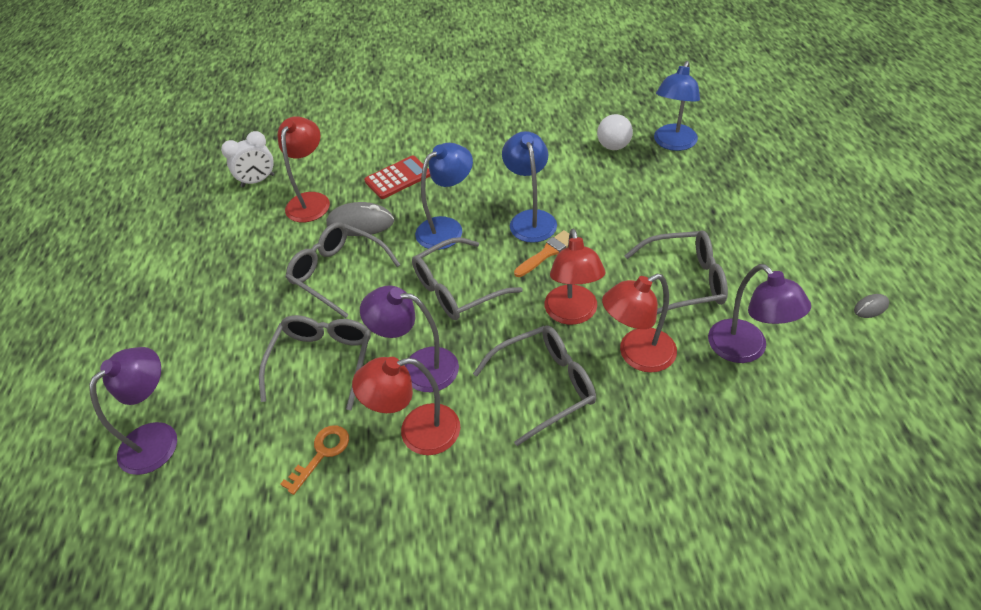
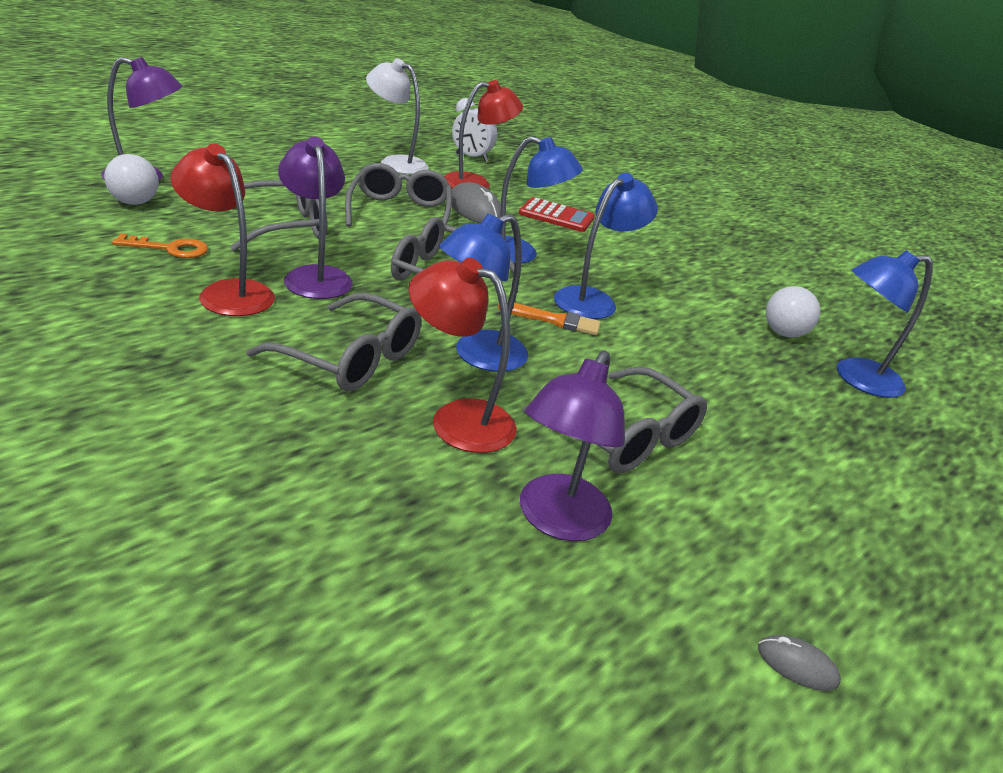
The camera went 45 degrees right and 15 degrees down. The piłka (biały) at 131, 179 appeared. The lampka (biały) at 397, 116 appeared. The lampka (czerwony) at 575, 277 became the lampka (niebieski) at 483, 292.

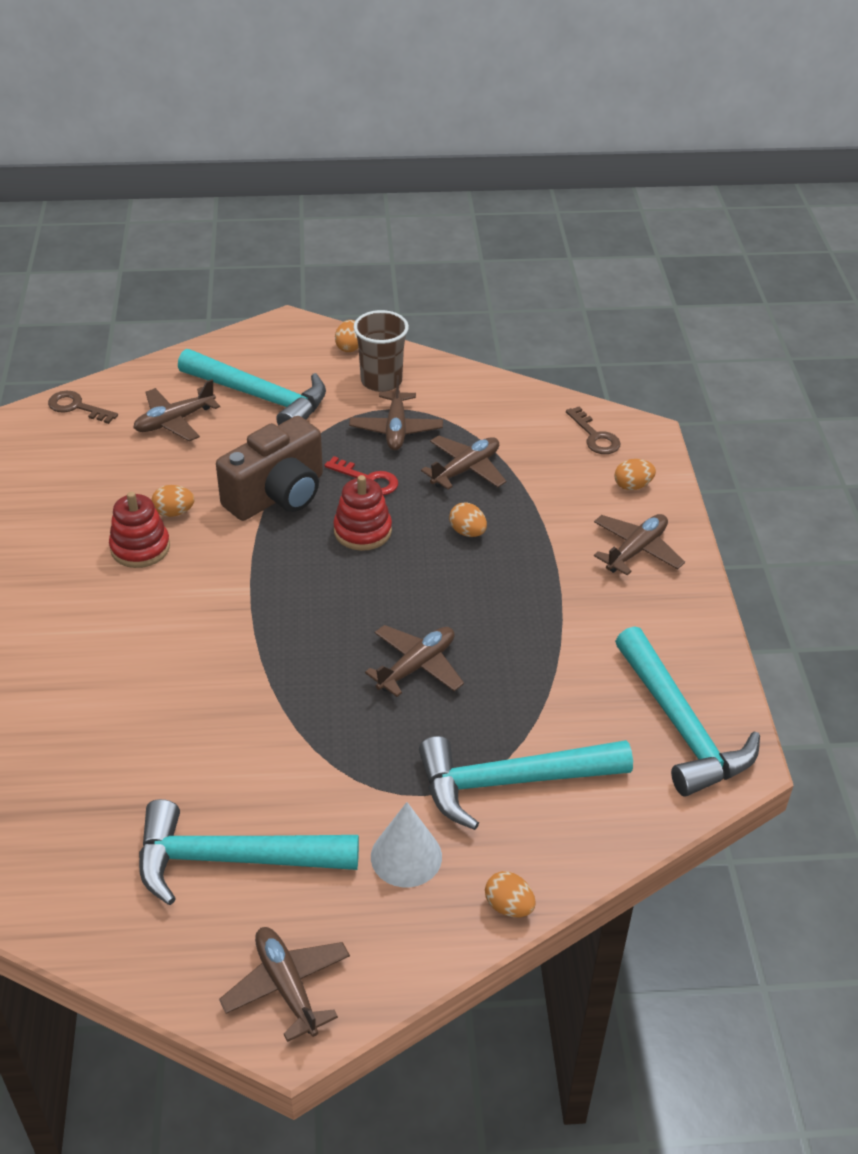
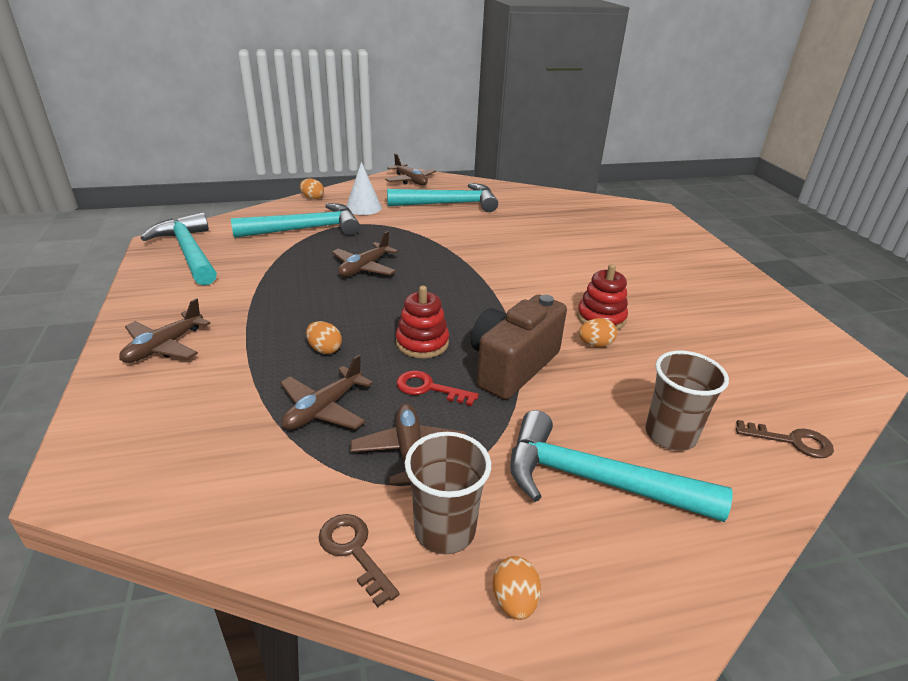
The camera went 170 degrees right and 10 degrees down. The klucz (brązowy) moved from 593, 430 to 359, 560. The samolot (brązowy) at 176, 410 was replaced by the szklanka (brązowy) at 687, 401. The jajko (pomarańczowy) at 635, 474 disappeared.

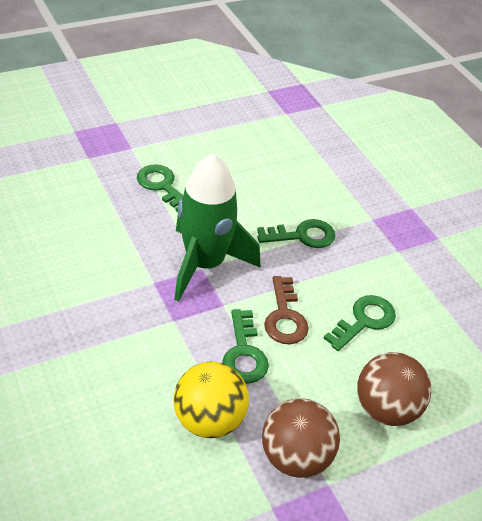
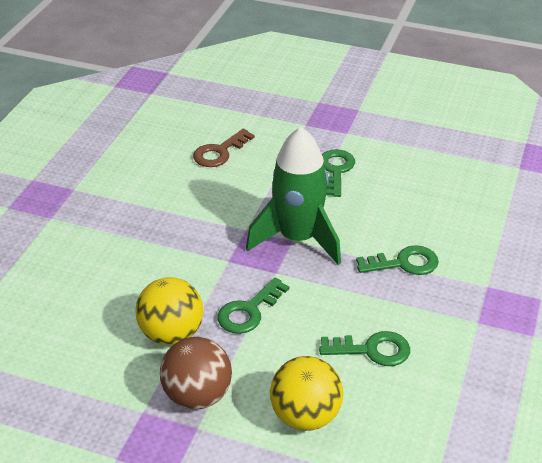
The camera went 50 degrees right and 5 degrees down. The klucz (brązowy) moved from 286, 310 to 224, 148. The piłka (brązowy) at 394, 389 became the piłka (żółty) at 306, 393. The klucz (zielony) at 296, 233 turned 45 degrees counterclockwise.

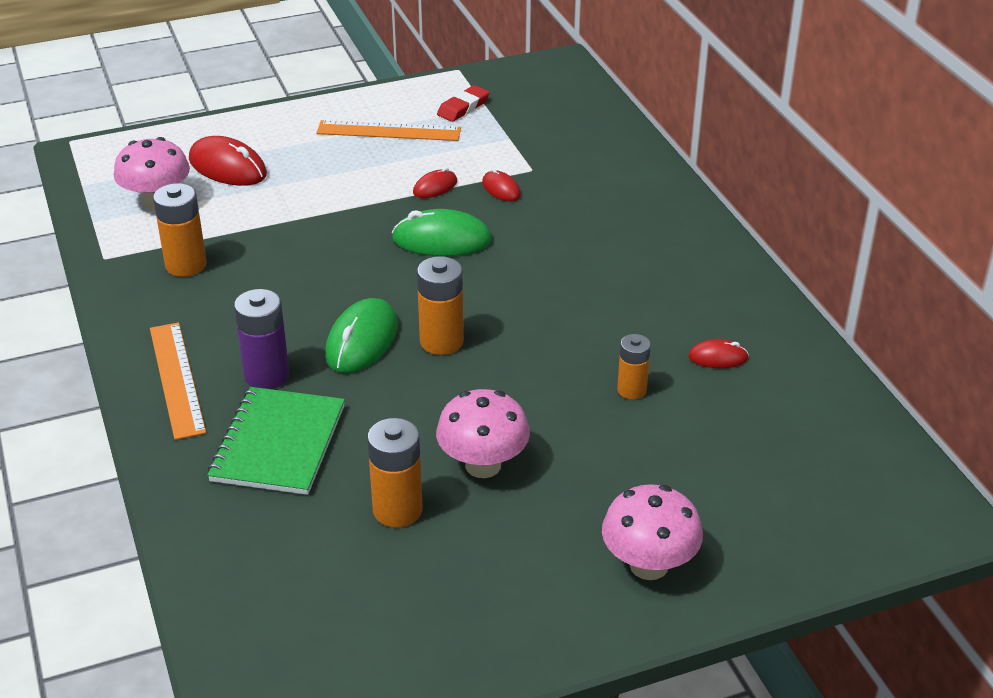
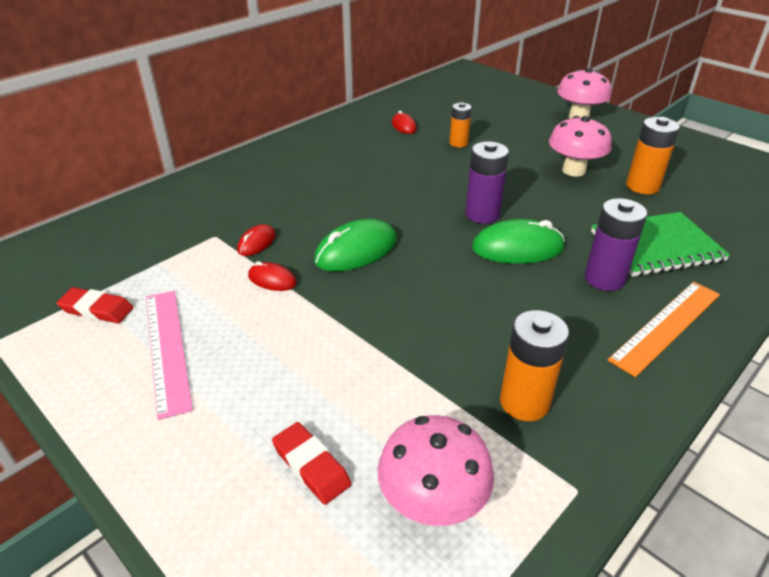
The camera went 115 degrees left and 0 degrees up. The linijka (pomarańczowy) at 388, 130 became the linijka (różowy) at 169, 355. The myszka (czerwony) at 228, 161 was replaced by the gumka do mazania (czerwony) at 311, 463. The myszka (zielony) at 442, 232 turned 75 degrees clockwise. The bateria (pomarańczowy) at 440, 305 became the bateria (fioletowy) at 487, 182.

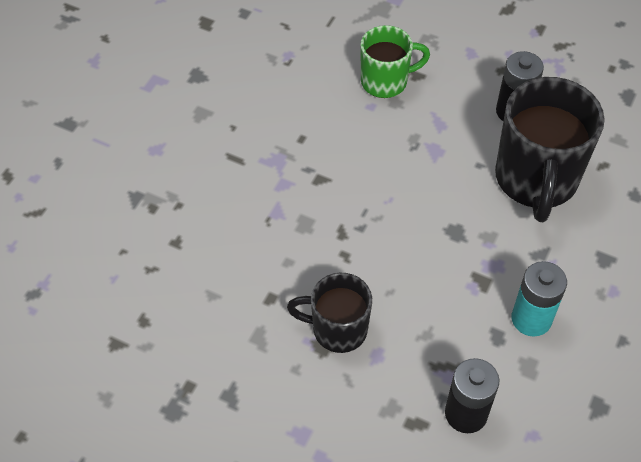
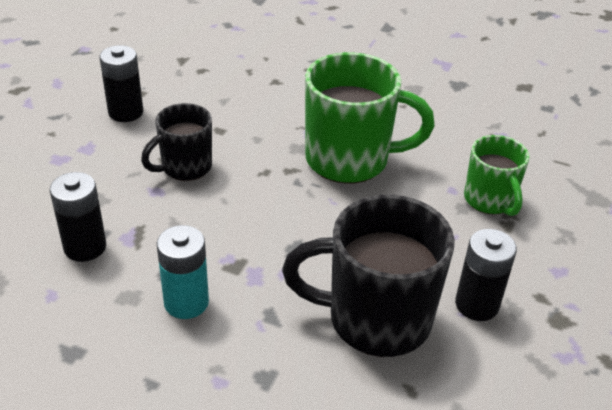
The camera went 85 degrees right and 15 degrees down. The bateria (czarny) at 121, 83 appeared. The kubek (czarny) at 329, 313 turned 135 degrees counterclockwise. The kubek (zielony) at 370, 118 appeared.

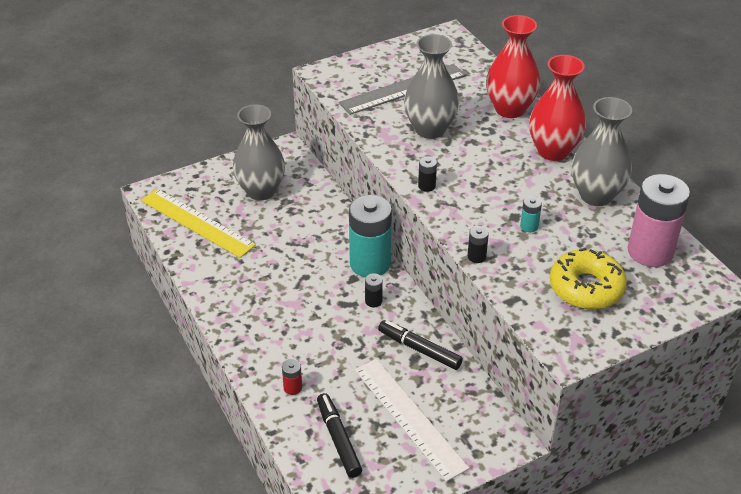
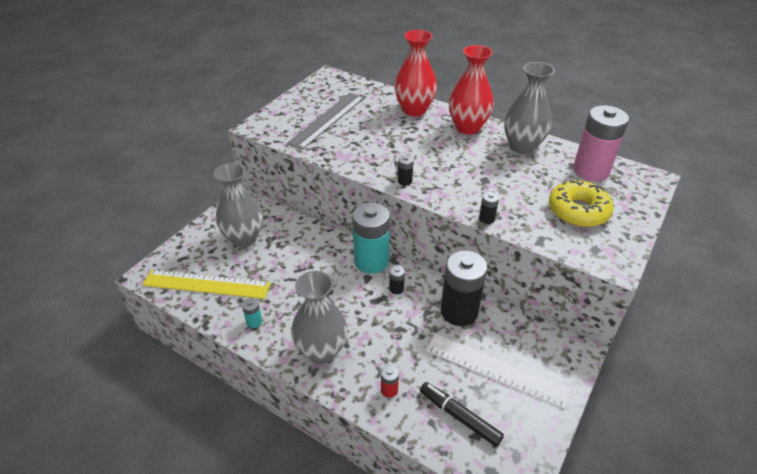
The camera went 30 degrees left and 0 degrees up. The bateria (turkusowy) moved from 531, 214 to 252, 313. The wazon (szary) moved from 431, 86 to 319, 317. The flamaster (czarny) at 420, 345 was replaced by the bateria (czarny) at 463, 288.

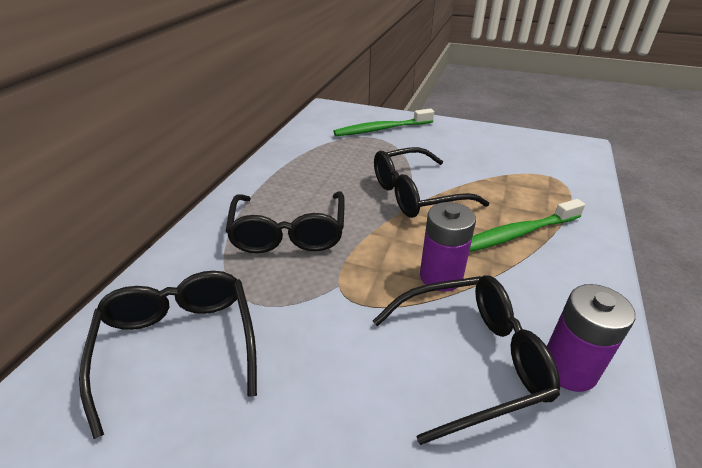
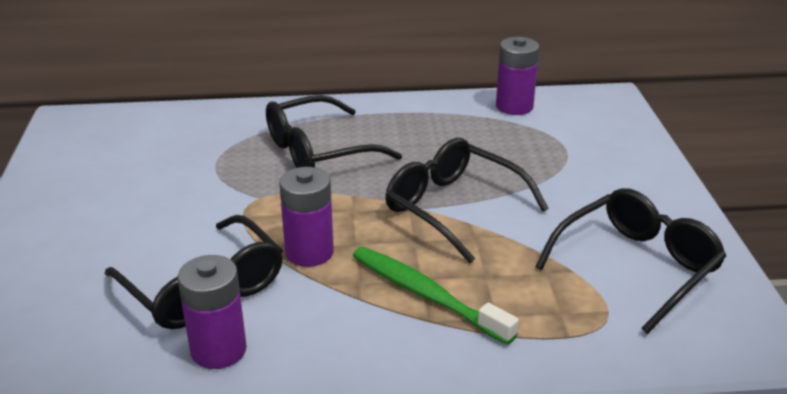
The camera went 65 degrees right and 5 degrees down. The bateria (fioletowy) at 517, 76 appeared. The okulary (czarny) moved from 168, 355 to 630, 261. The szczoteczka do zębów (zielony) at 384, 122 disappeared.

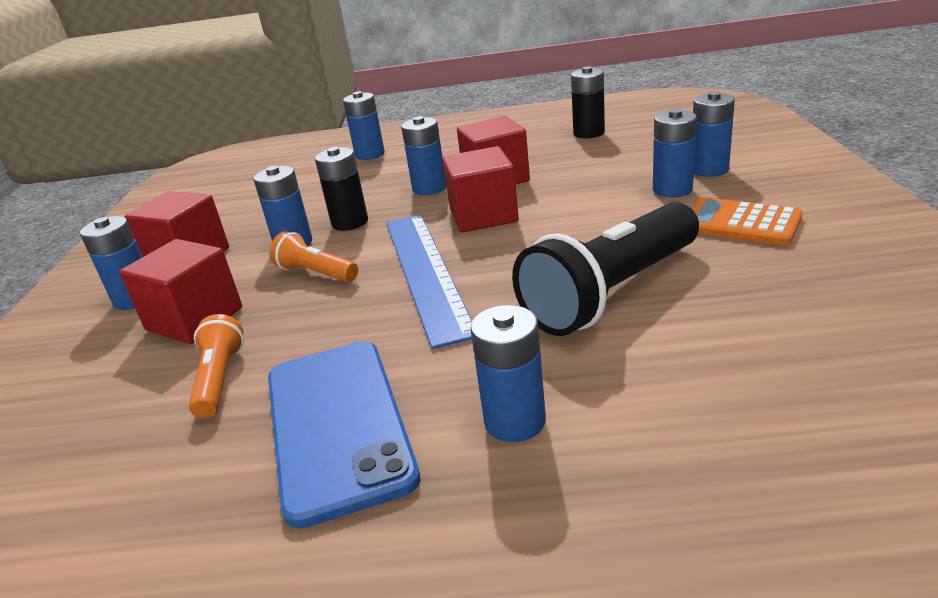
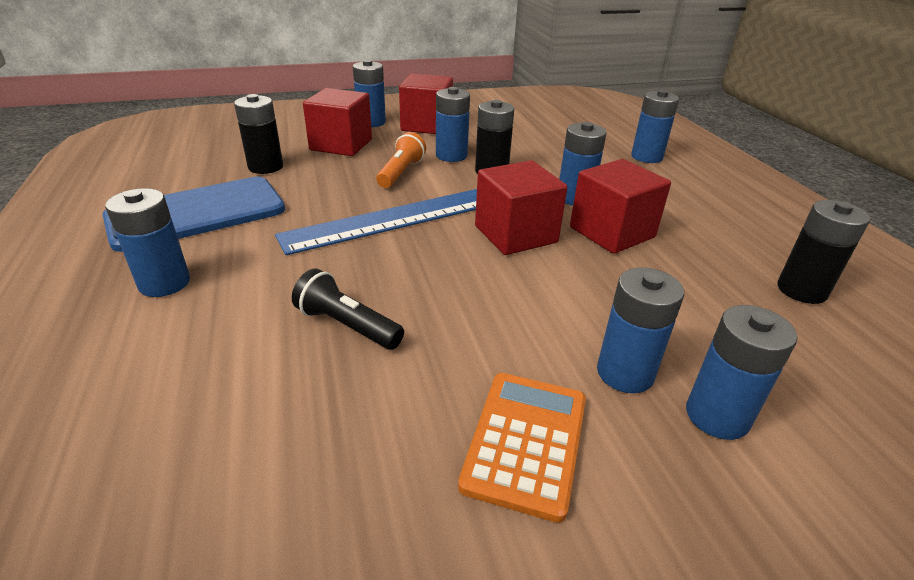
The camera went 70 degrees right and 5 degrees up. The latarka (pomarańczowy) at 216, 366 was replaced by the bateria (czarny) at 258, 134. The latarka (czarny) at 605, 269 changed to 0.49 times the size.

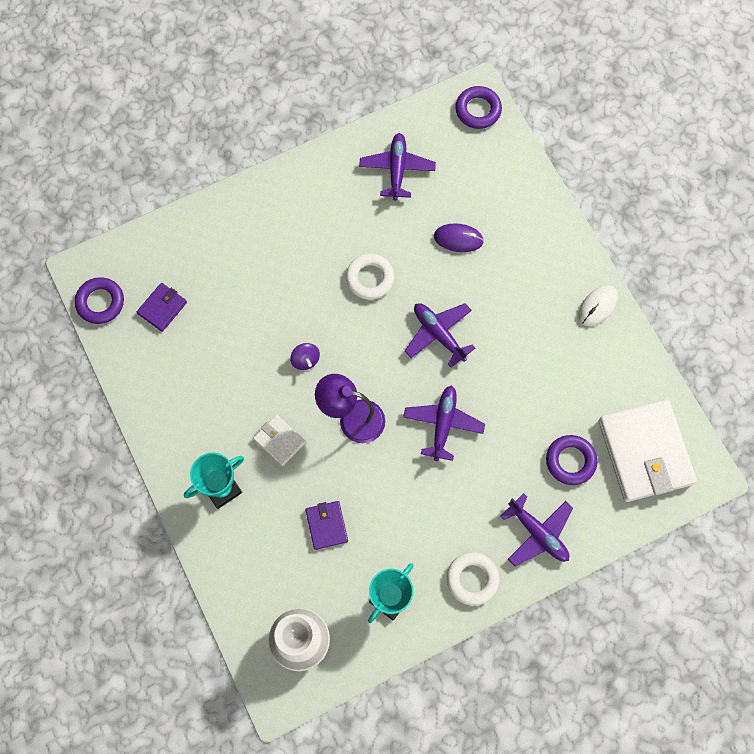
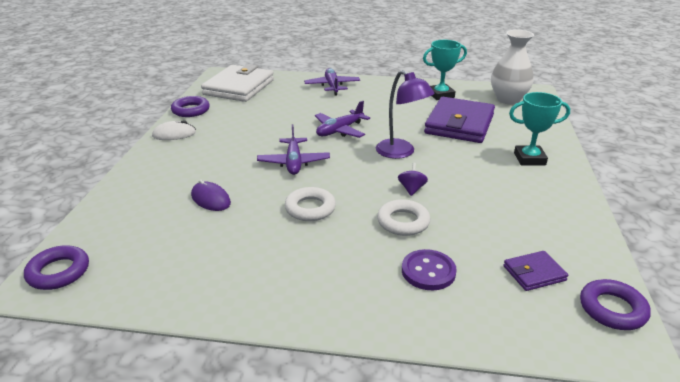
The camera went 145 degrees left and 40 degrees down. The pierścień (fioletowy) moved from 571, 460 to 190, 106. The pierścień (biały) moved from 473, 579 to 403, 217. The guzik (fioletowy) at 429, 269 appeared. The portfel (fioletowy) at 326, 525 changed to 2.13 times the size. The portfel (biały) at 279, 440 disappeared. The samolot (fioletowy) at 397, 166 disappeared.

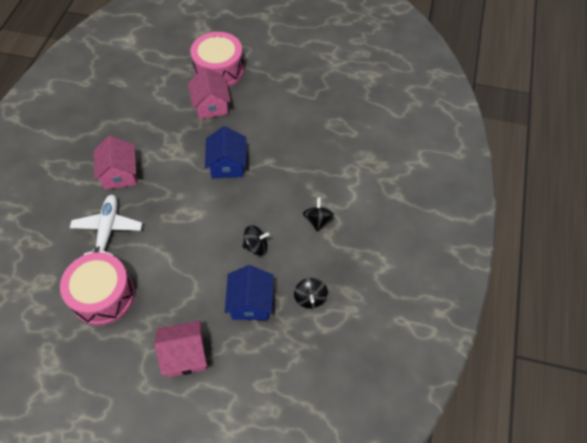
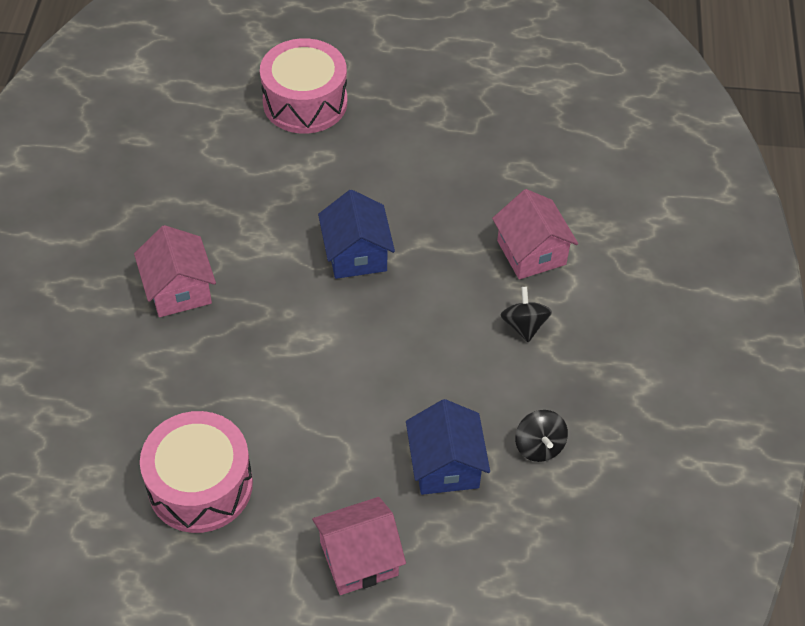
The camera went 10 degrees left and 5 degrees down. The domek (różowy) moved from 209, 93 to 535, 234. The samolot (biały) at 106, 224 disappeared. The bączek (czarny) at 256, 240 disappeared.

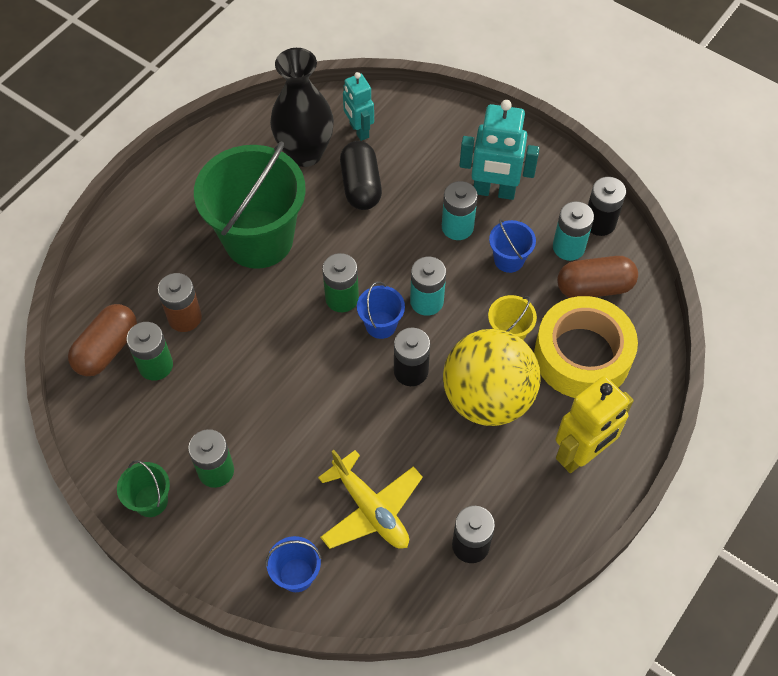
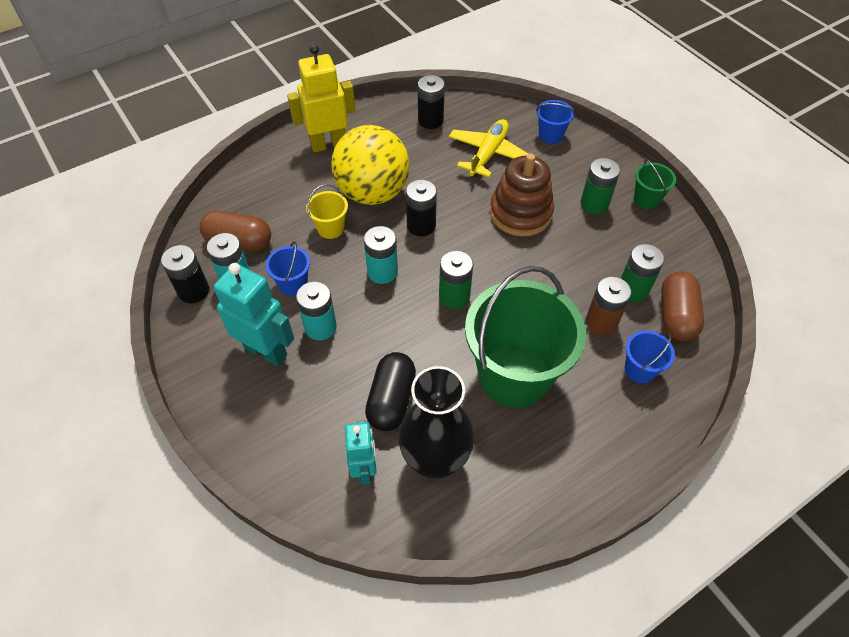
The camera went 160 degrees left and 5 degrees down. The samolot (żółty) at 370, 499 turned 45 degrees clockwise. The zabawka nakładanka (brązowy) at 522, 194 appeared. The wiadro (niebieski) moved from 381, 310 to 650, 356. The kapsułka (brązowy) at 102, 340 turned 45 degrees counterclockwise. The taśma klejąca (żółty) at 586, 347 disappeared.

